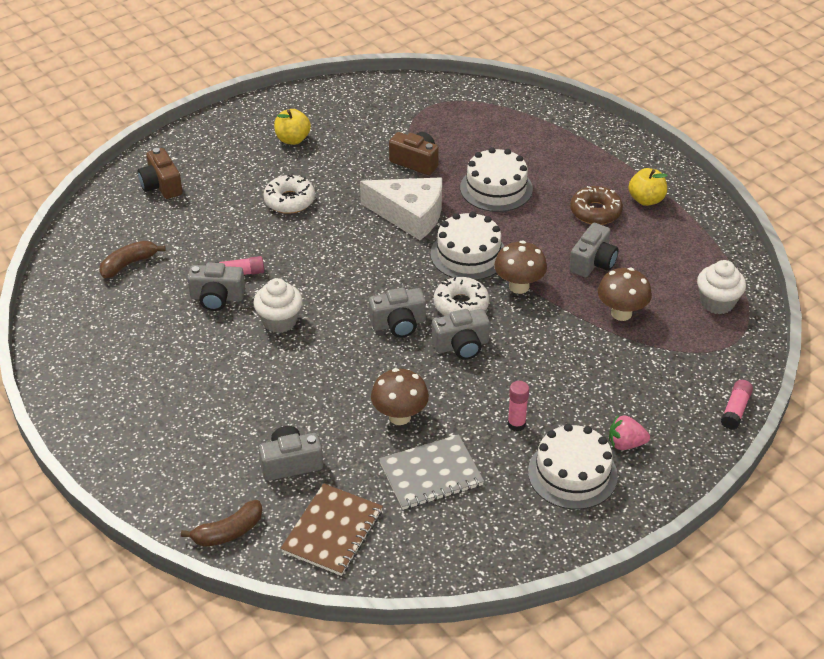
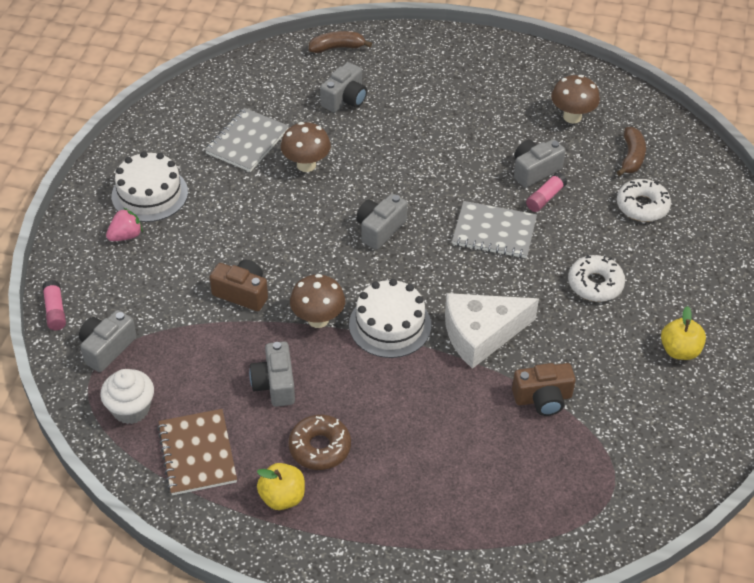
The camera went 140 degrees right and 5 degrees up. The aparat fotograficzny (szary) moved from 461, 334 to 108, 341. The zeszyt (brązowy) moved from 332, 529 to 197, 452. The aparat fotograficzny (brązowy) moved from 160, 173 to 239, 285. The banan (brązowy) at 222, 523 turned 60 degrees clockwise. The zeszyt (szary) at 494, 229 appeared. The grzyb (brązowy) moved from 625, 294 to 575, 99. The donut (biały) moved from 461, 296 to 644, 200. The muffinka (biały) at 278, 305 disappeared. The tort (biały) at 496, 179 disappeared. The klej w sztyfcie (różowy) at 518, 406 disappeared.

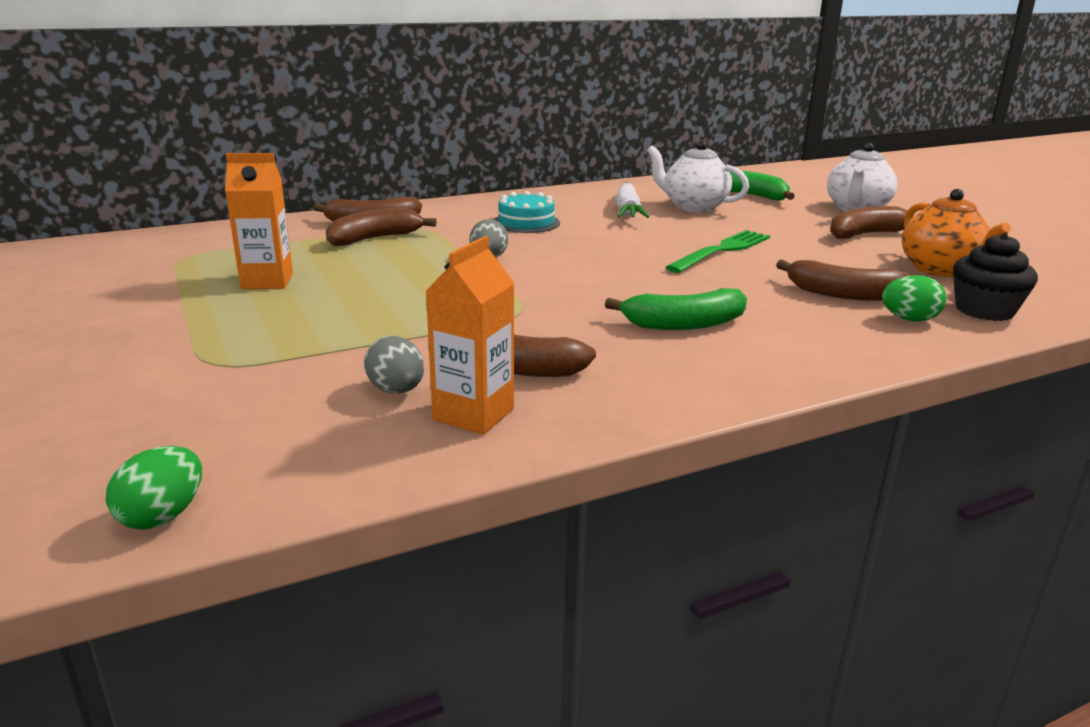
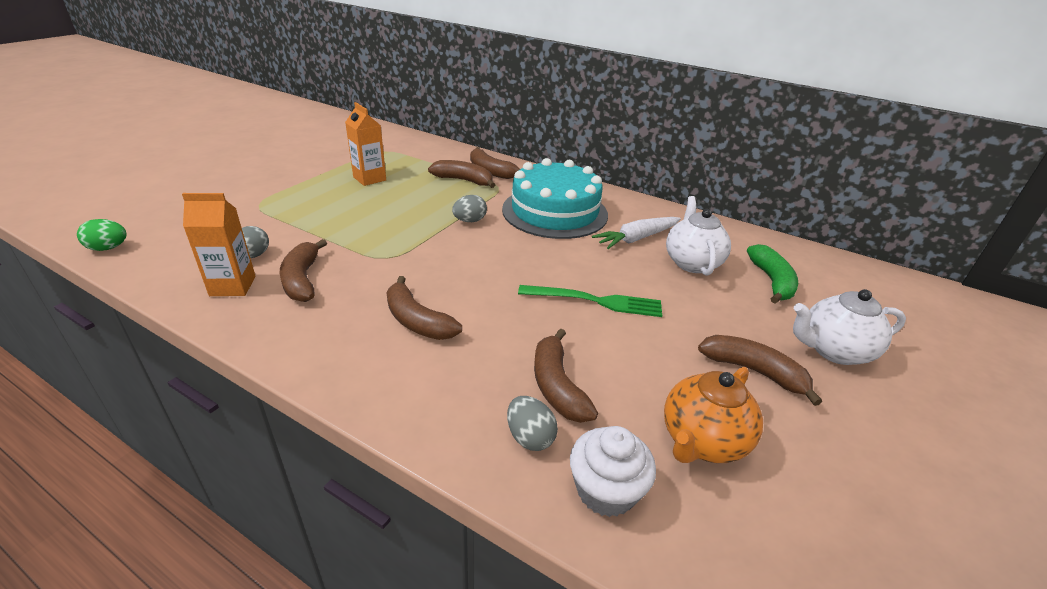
The camera went 55 degrees right and 10 degrees up. The banan (zielony) at 676, 309 became the banan (brązowy) at 424, 308. The tort (turkusowy) at 527, 212 changed to 2.07 times the size. The jajko (zielony) at 914, 298 became the jajko (szary) at 532, 423. The muffinka (czarny) at 995, 277 became the muffinka (biały) at 613, 471.

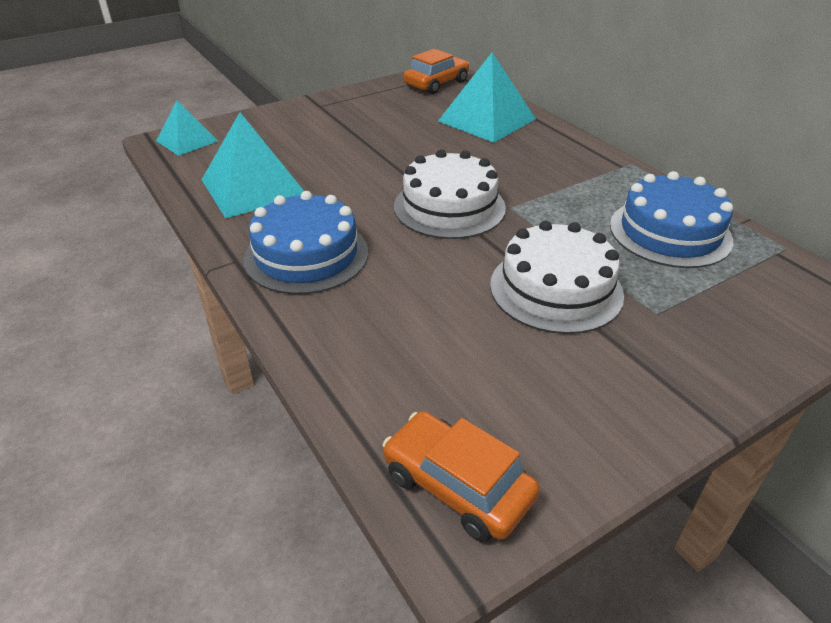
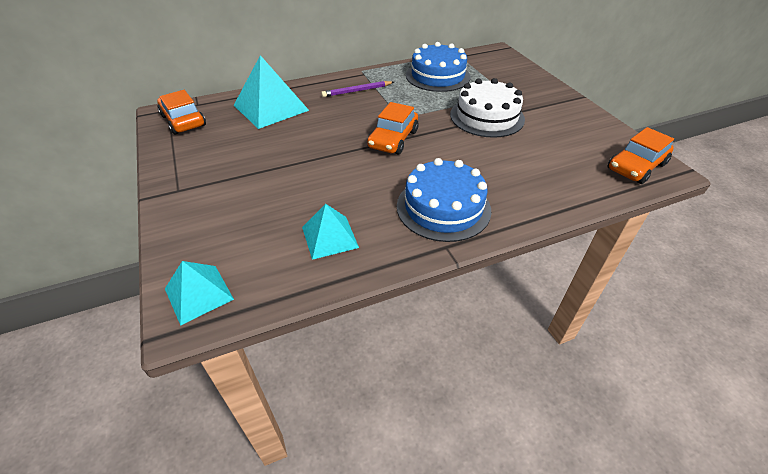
The camera went 80 degrees left and 5 degrees up. The piramida (turkusowy) at 253, 165 changed to 0.60 times the size. The ołówek (fioletowy) at 357, 89 appeared. The tort (biały) at 450, 194 was replaced by the samochód (pomarańczowy) at 393, 128.

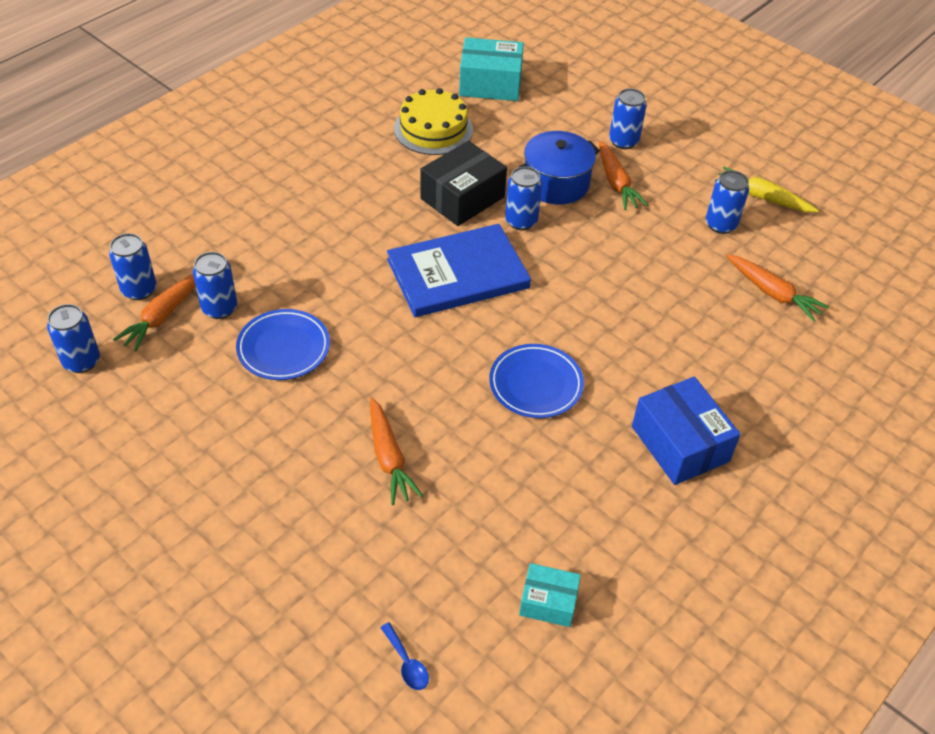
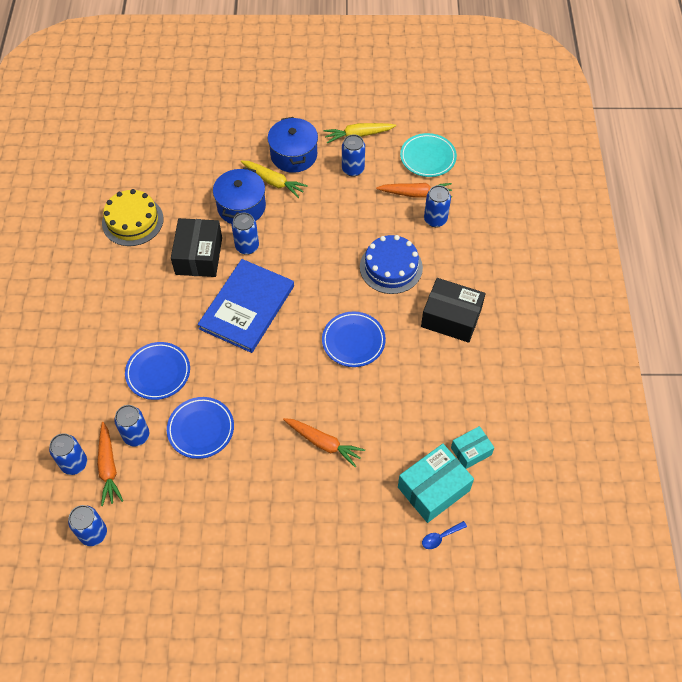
The camera went 40 degrees left and 10 degrees up. The talerz (niebieski) at 157, 371 appeared. The marchewka (pomarańczowy) at 623, 175 became the marchewka (żółty) at 274, 179. The garnek (niebieski) at 293, 145 appeared. The tort (niebieski) at 391, 264 appeared. The pudełko (turkusowy) moved from 491, 69 to 436, 483. The talerz (turkusowy) at 428, 155 appeared. The pudełko (niebieski) at 686, 431 became the pudełko (czarny) at 453, 310. The łyżka (niebieski) at 404, 656 turned 135 degrees clockwise. The puszka (niebieski) moved from 628, 118 to 437, 206.

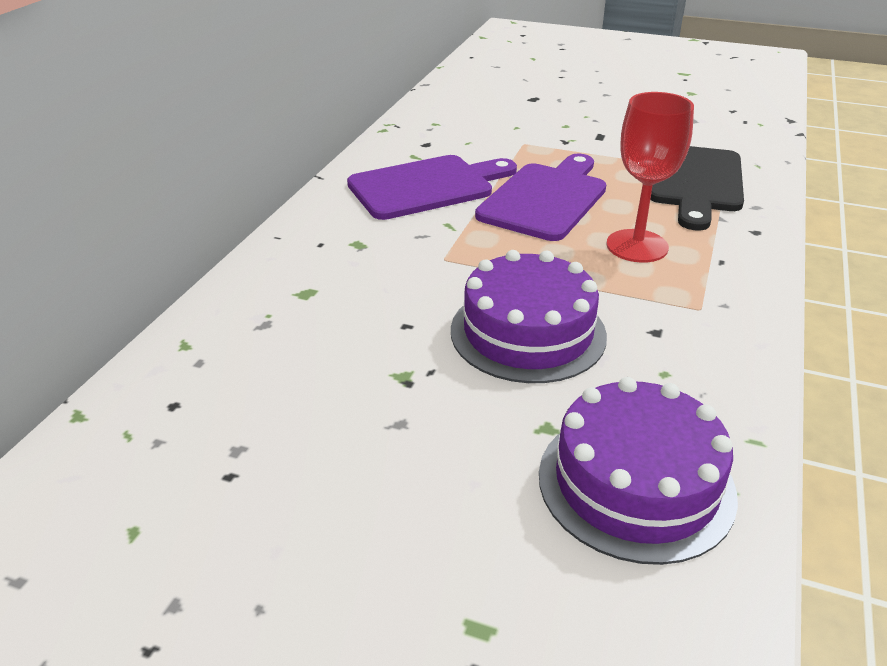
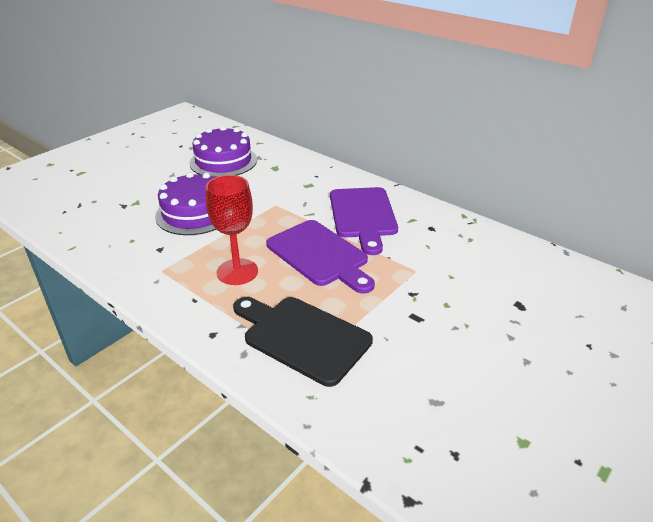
The camera went 110 degrees right and 0 degrees up. The tort (fioletowy) moved from 638, 471 to 223, 151.

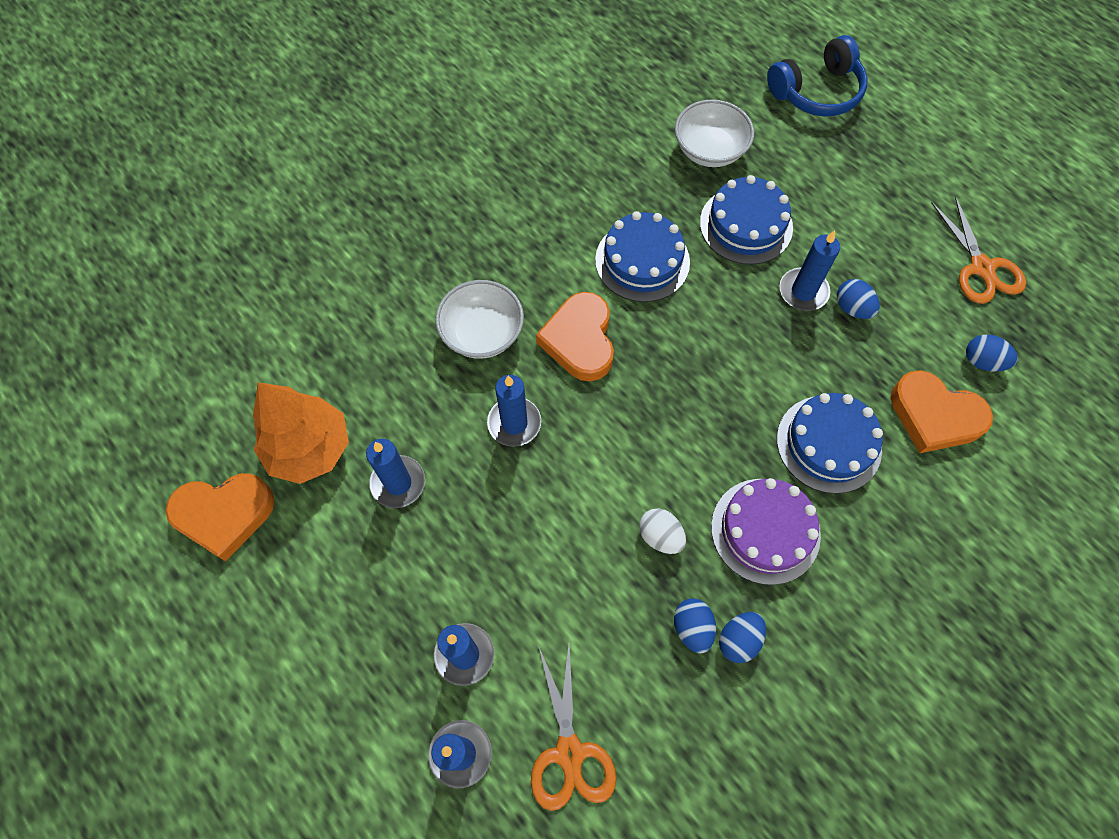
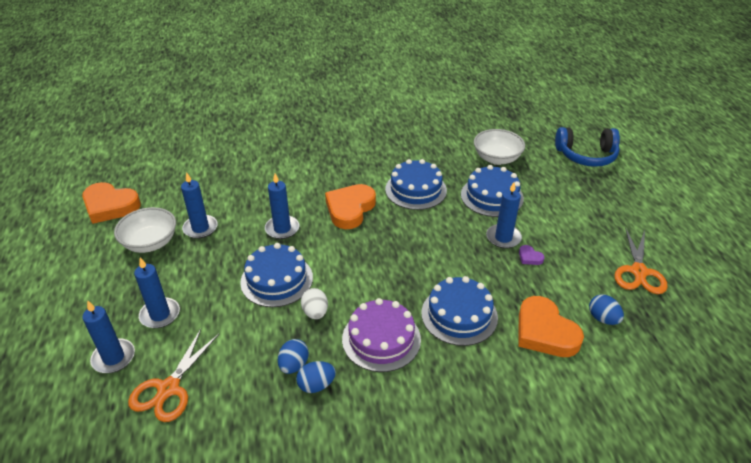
The camera went 30 degrees right and 25 degrees down. The miska (biały) moved from 479, 319 to 145, 230. The tort (niebieski) at 276, 275 appeared. The jajko (niebieski) at 858, 299 was replaced by the serce (fioletowy) at 531, 255. The drzewko (pomarańczowy) at 301, 433 disappeared.

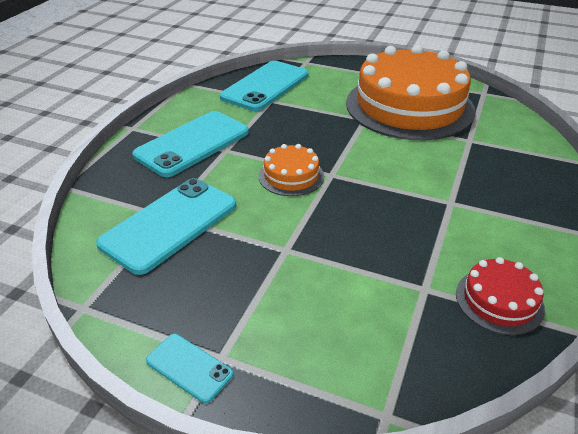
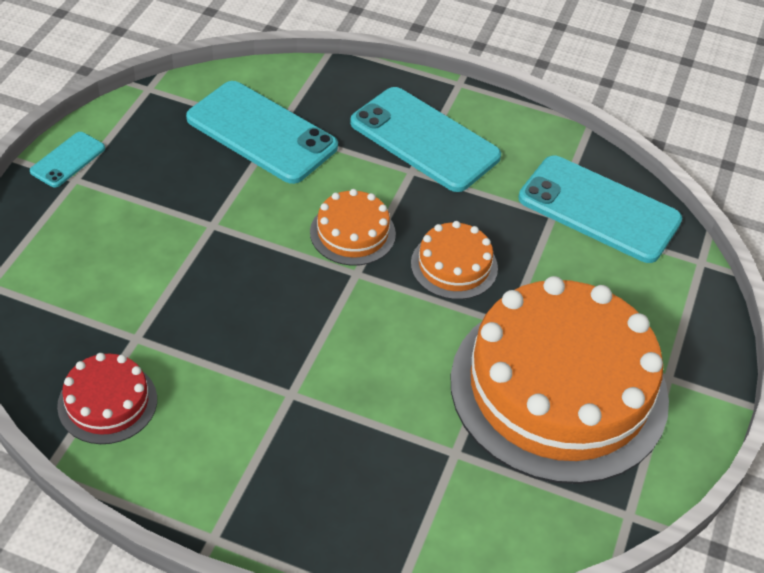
The camera went 85 degrees right and 10 degrees up. The tort (pomarańczowy) at 454, 260 appeared.

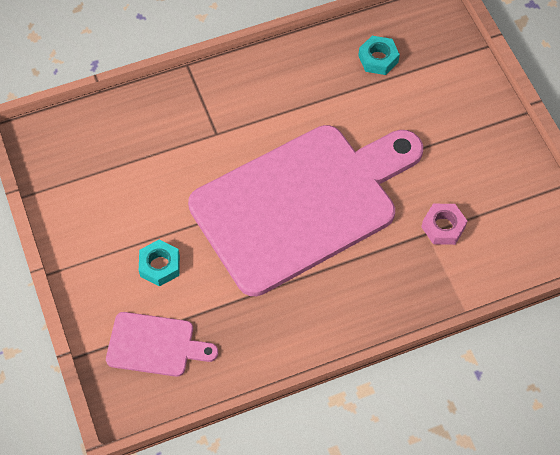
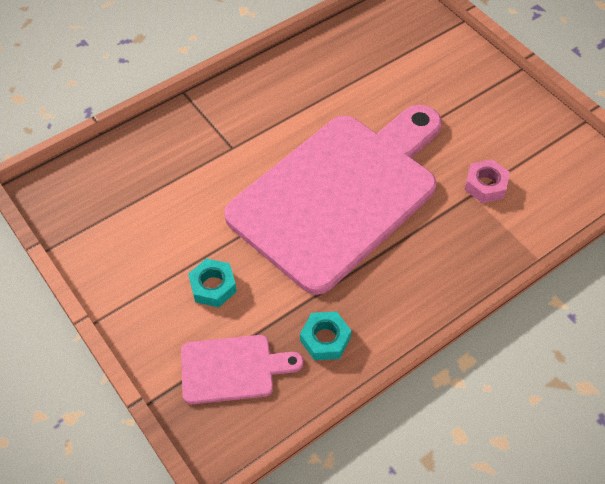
The camera went 15 degrees left and 5 degrees down. The nakrętka (turkusowy) moved from 379, 55 to 325, 336.

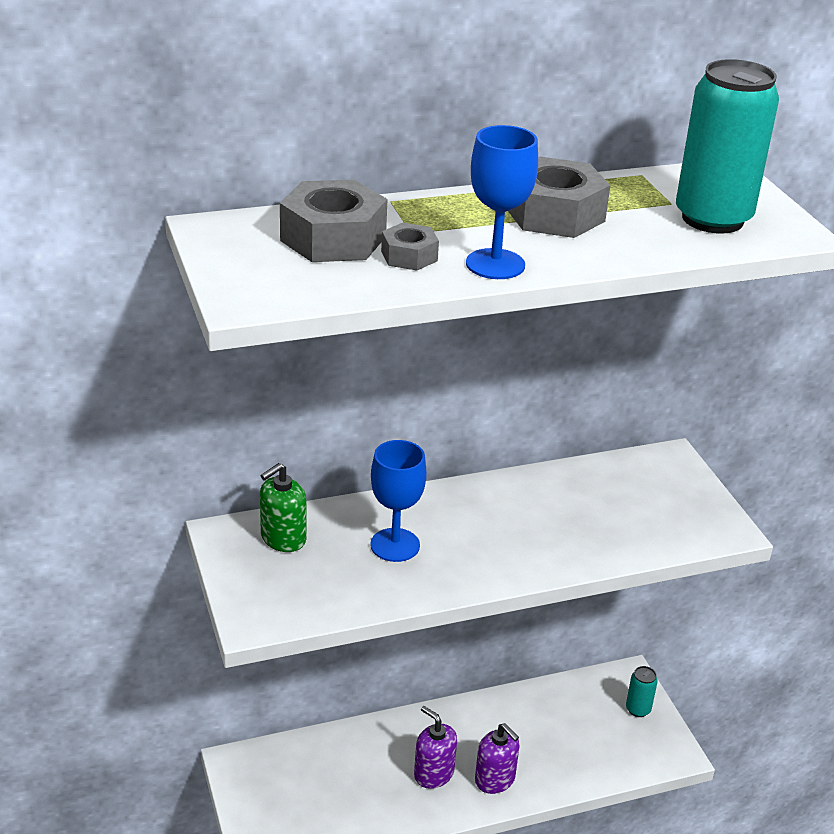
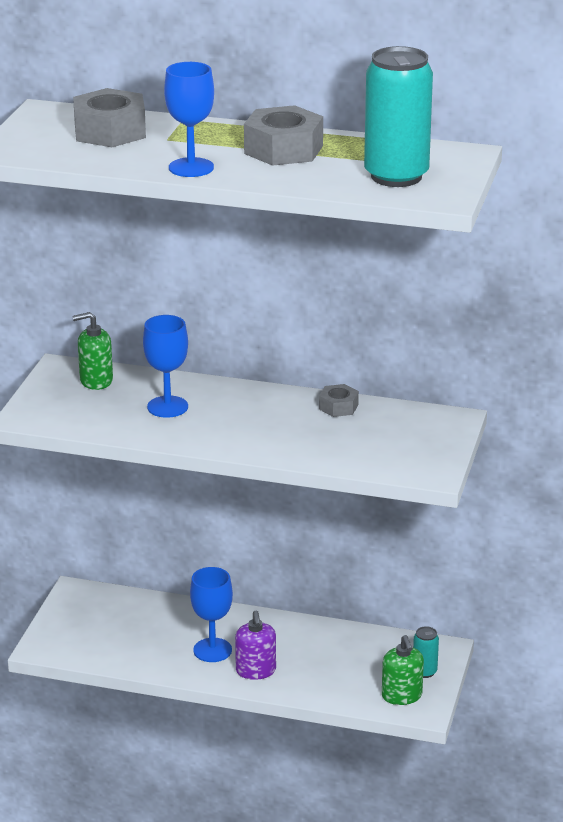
The camera went 35 degrees right and 5 degrees down. The dozownik mydła (fioletowy) at 435, 747 was replaced by the kielich (niebieski) at 211, 614. The nakrętka (szary) moved from 410, 247 to 339, 400. The dozownik mydła (zielony) at 403, 670 appeared.

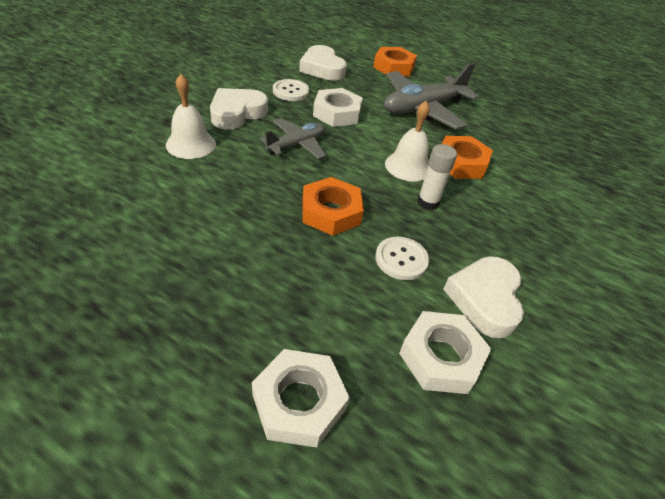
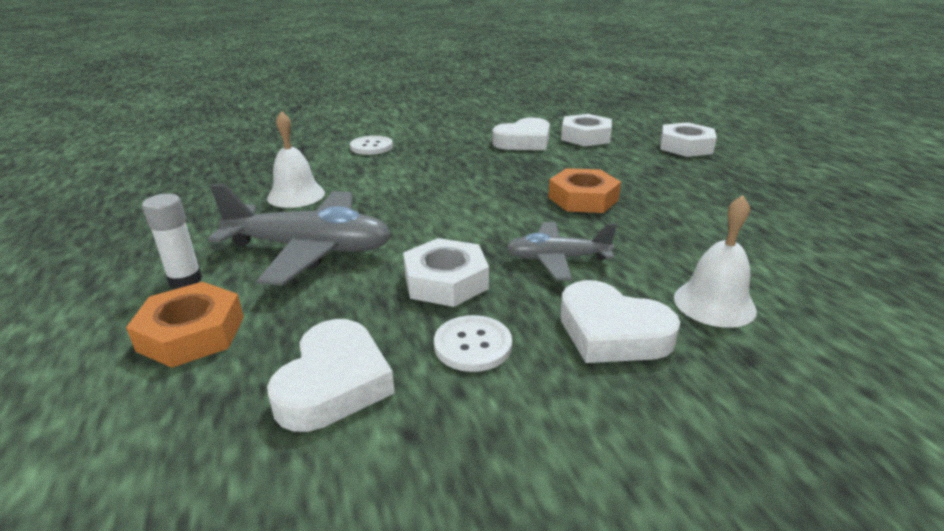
The camera went 135 degrees left and 15 degrees down. The klej w sztyfcie (biały) moved from 437, 177 to 172, 241. The dzwonek (biały) moved from 407, 141 to 296, 159. The guzik (biały) moved from 402, 258 to 371, 145. The serce (biały) at 239, 108 turned 45 degrees clockwise. The nakrętka (pomarańczowy) at 467, 157 disappeared.

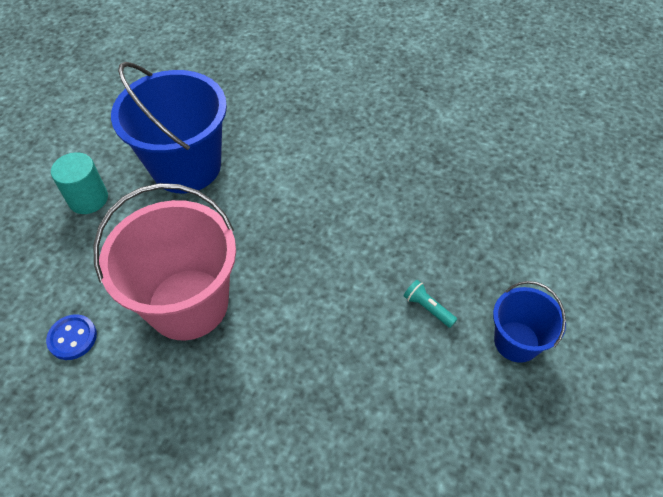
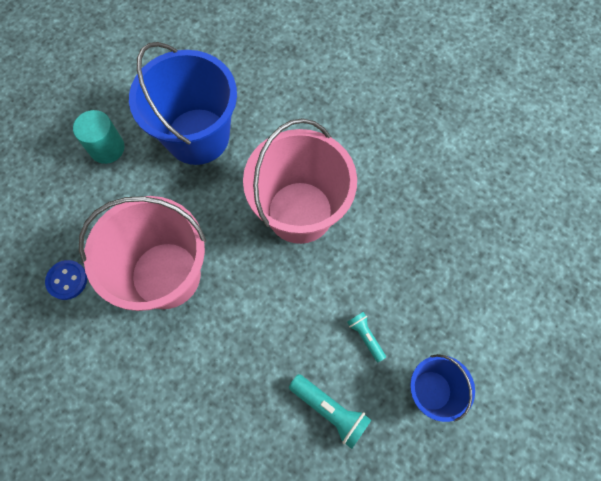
The camera went 15 degrees right and 15 degrees up. The wiadro (różowy) at 300, 181 appeared. The latarka (turkusowy) at 330, 411 appeared.

